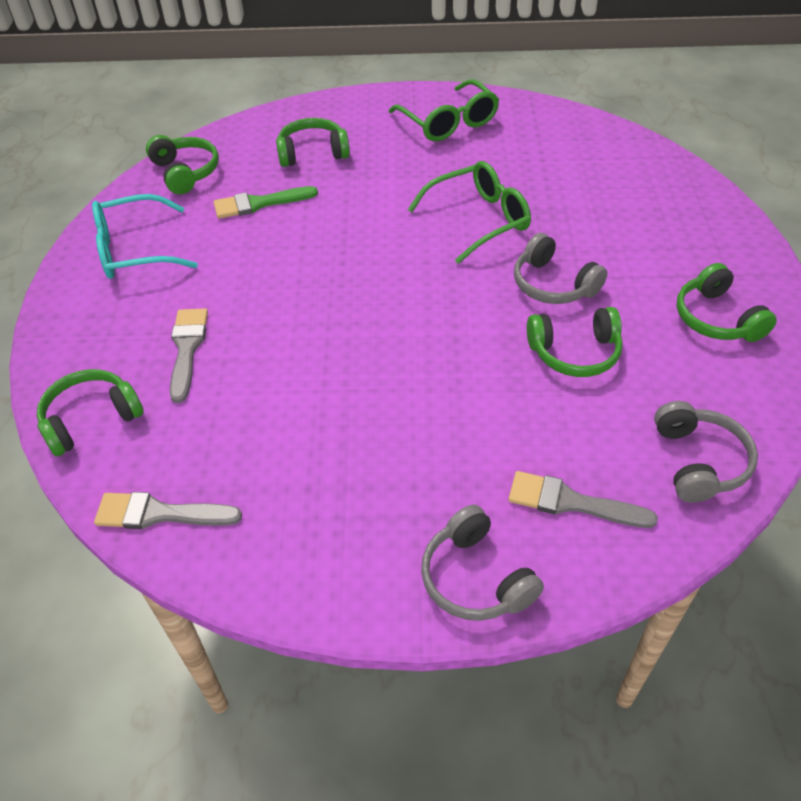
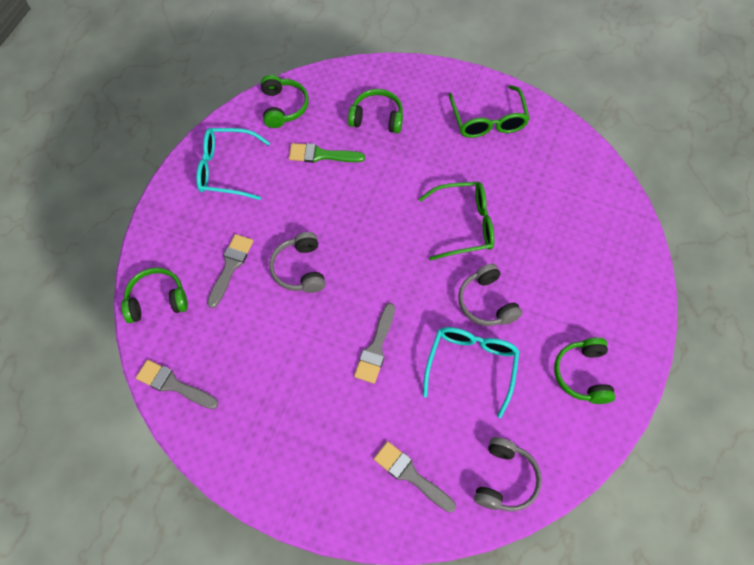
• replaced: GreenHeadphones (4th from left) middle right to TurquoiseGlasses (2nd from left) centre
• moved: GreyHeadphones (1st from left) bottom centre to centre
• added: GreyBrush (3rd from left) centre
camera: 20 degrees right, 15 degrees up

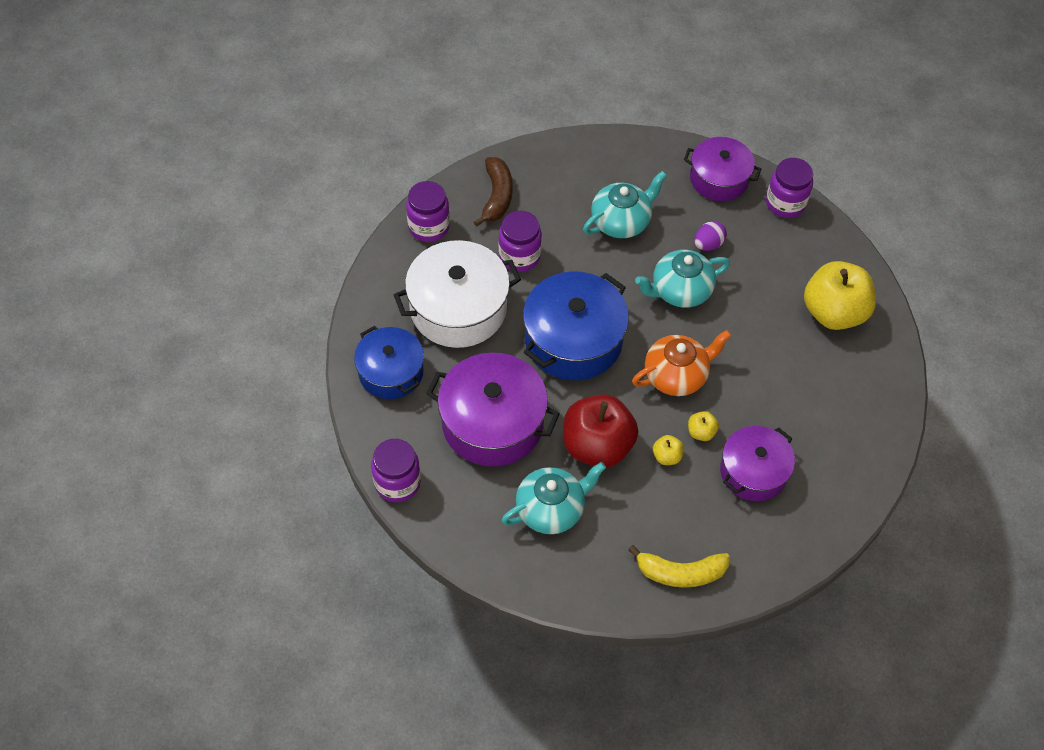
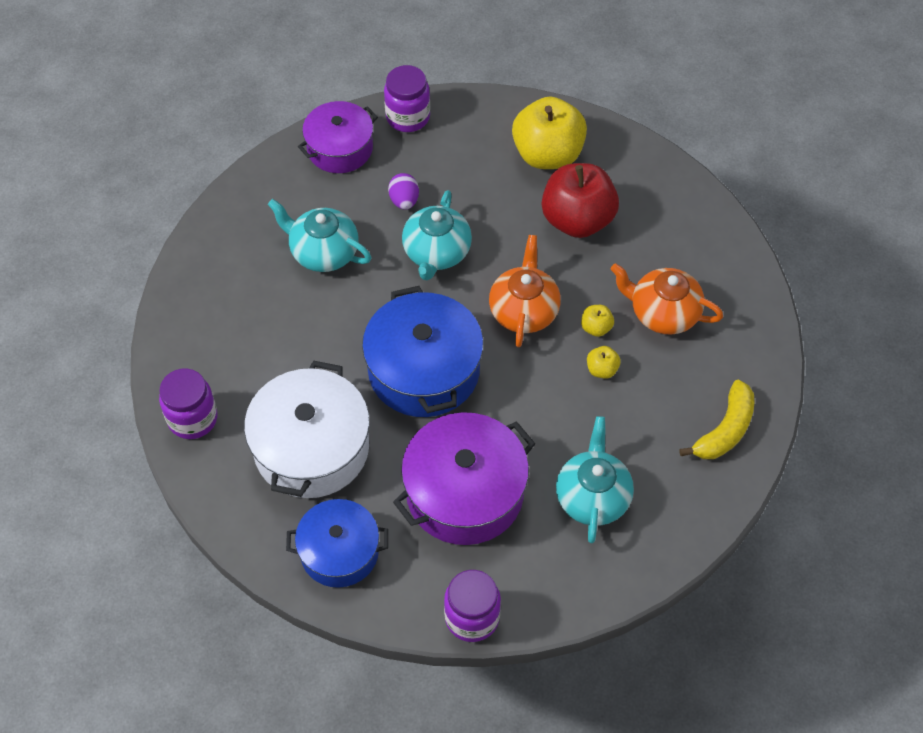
• removed: BrownBanana top centre
• turned: TurquoiseTeapot (2nd from left in the first image) top centre = top centre 60 degrees counterclockwise
• removed: PurpleJar (3rd from left) top centre
• moved: RedApple centre to top centre
• replaced: PurplePot (3rd from left) middle right to OrangeTeapot (2nd from left) middle right
camera: 55 degrees left, 0 degrees up

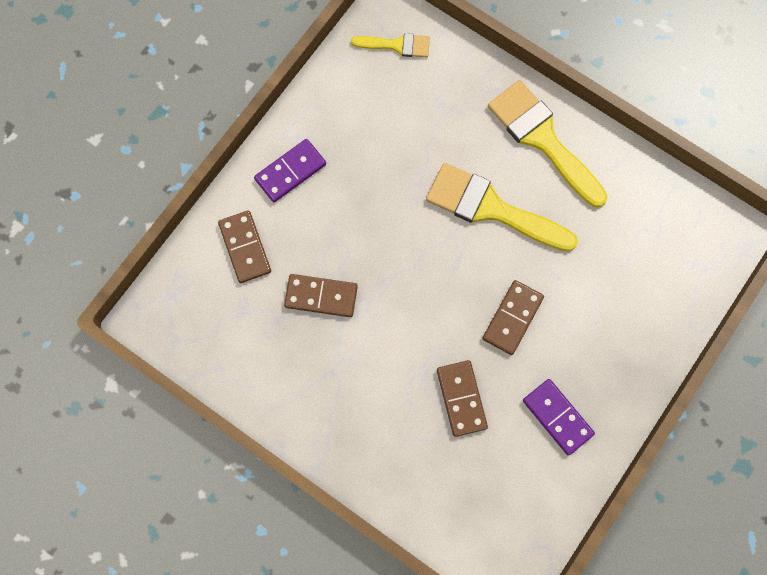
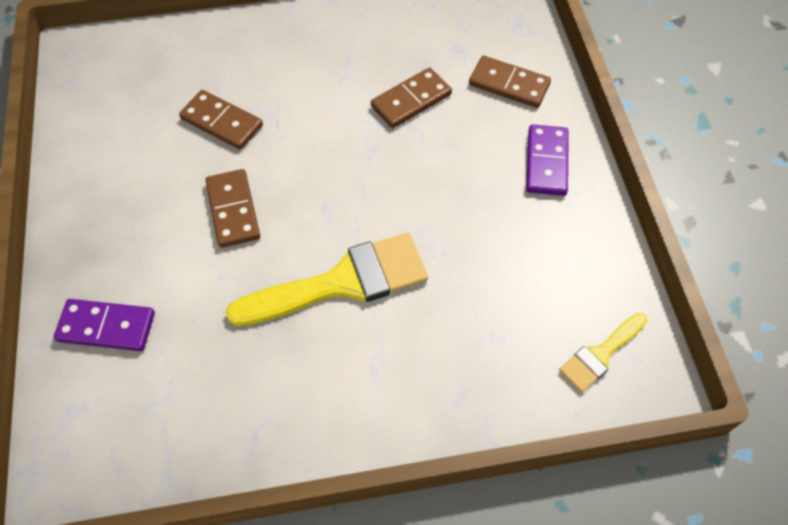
• removed: YellowBrush (3rd from left) top right
• moved: PurpleDomino (2nd from left in the first image) bottom right to PurpleDomino (1st from left) middle left
camera: 135 degrees right, 15 degrees down

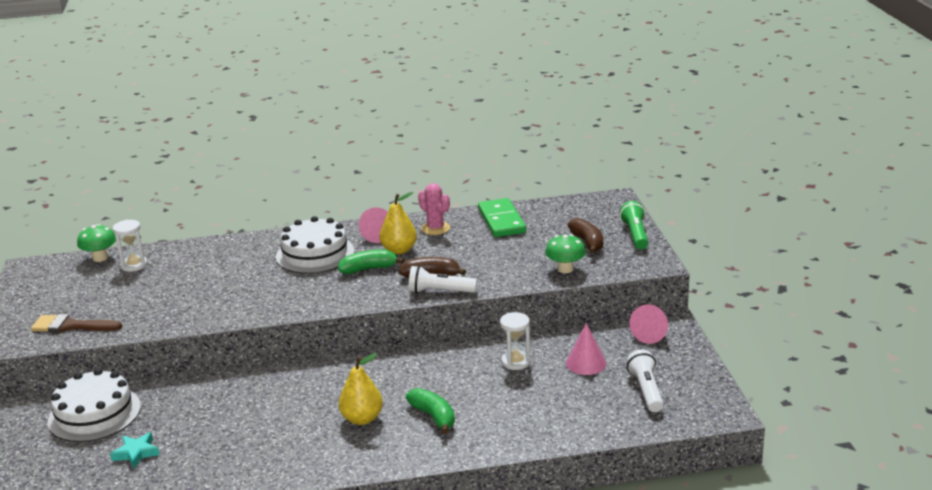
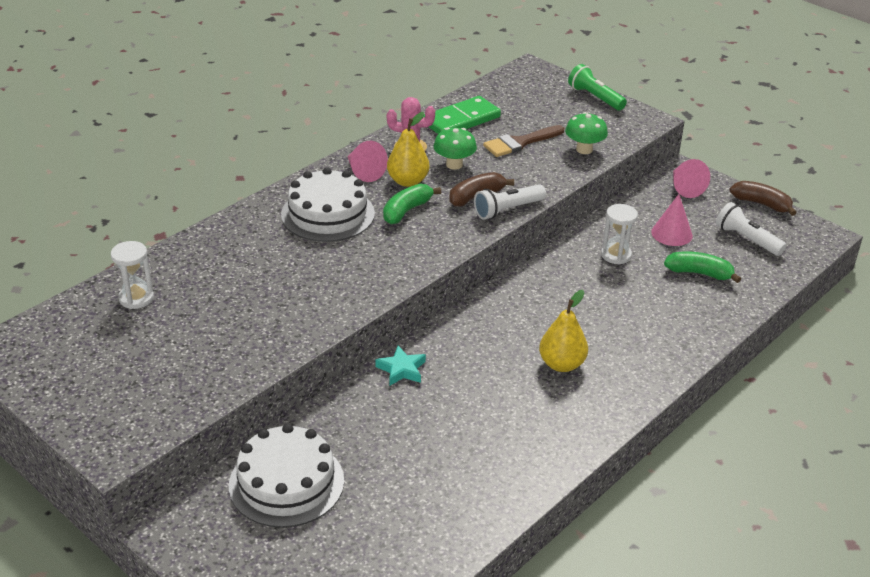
• turned: GreenDomino centre = top centre 75 degrees counterclockwise
• moved: BrownBanana (2nd from left) centre to middle right
• moved: GreenMushroom (1st from left) middle left to top centre
• moved: BrownBrush middle left to top centre
• moved: GreenBanana (2nd from left) bottom centre to middle right
• moved: TurquoiseStar bottom left to centre
camera: 40 degrees left, 10 degrees up

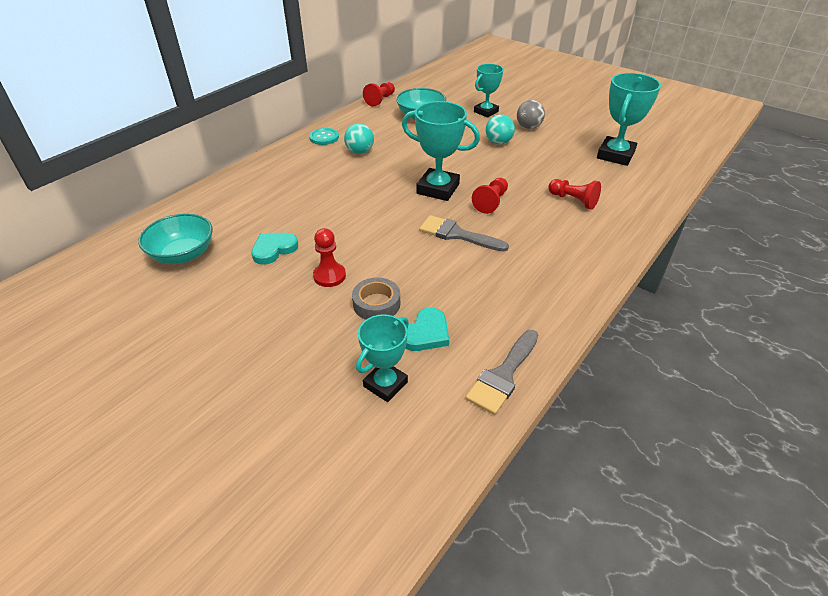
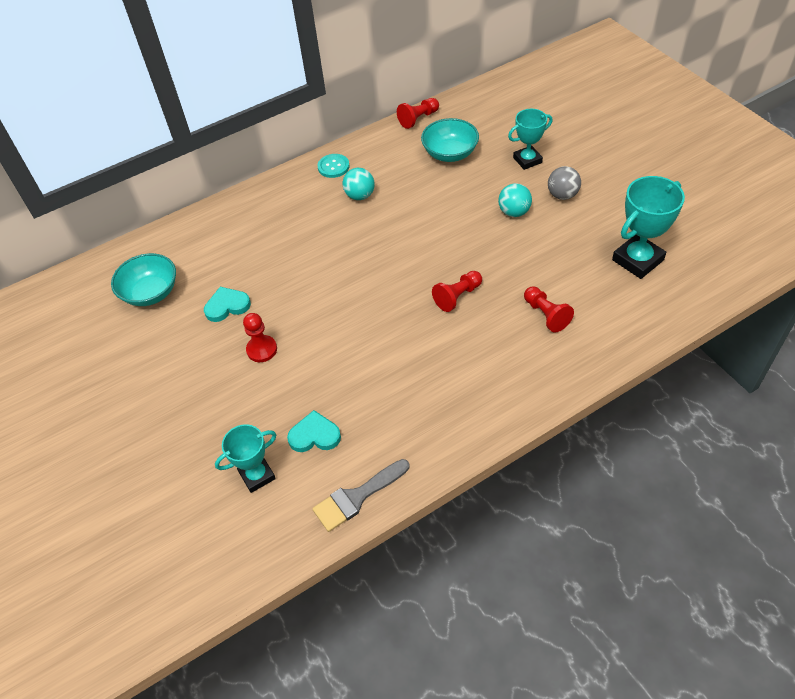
• removed: TurquoiseTrophy (2nd from left) top centre
• removed: GreyBrush (1st from left) centre
• removed: GreyTape centre
• turned: TurquoiseHeart (2nd from left) centre = centre 150 degrees counterclockwise
camera: 25 degrees right, 10 degrees up

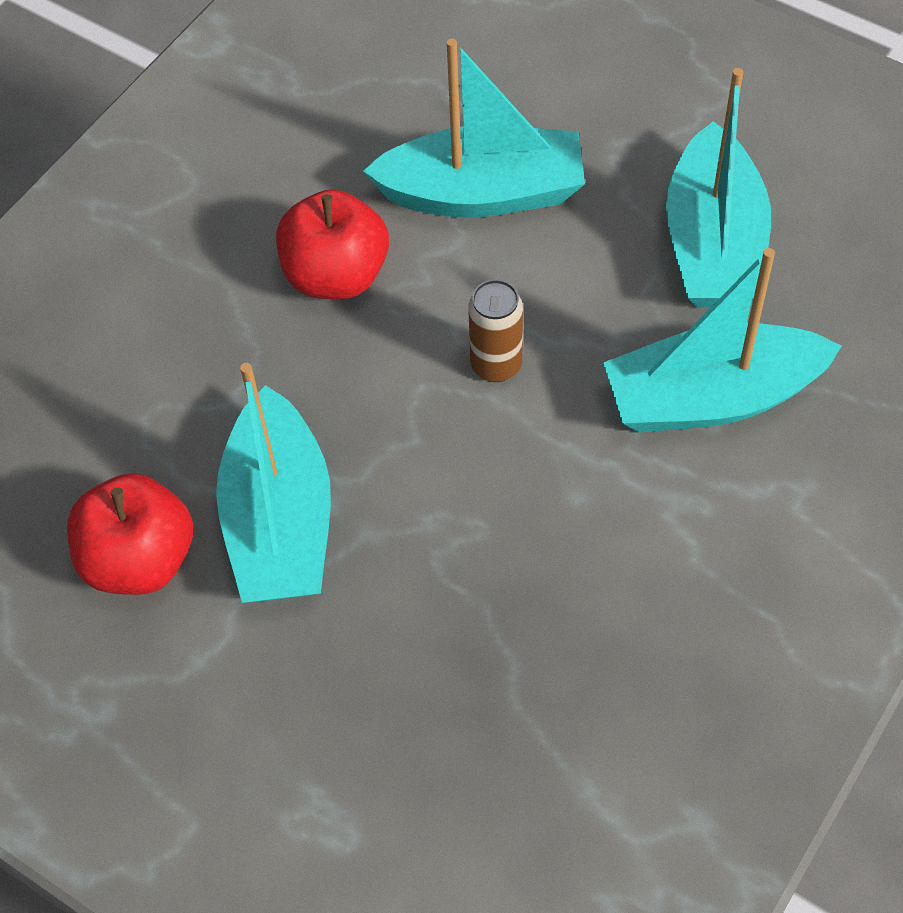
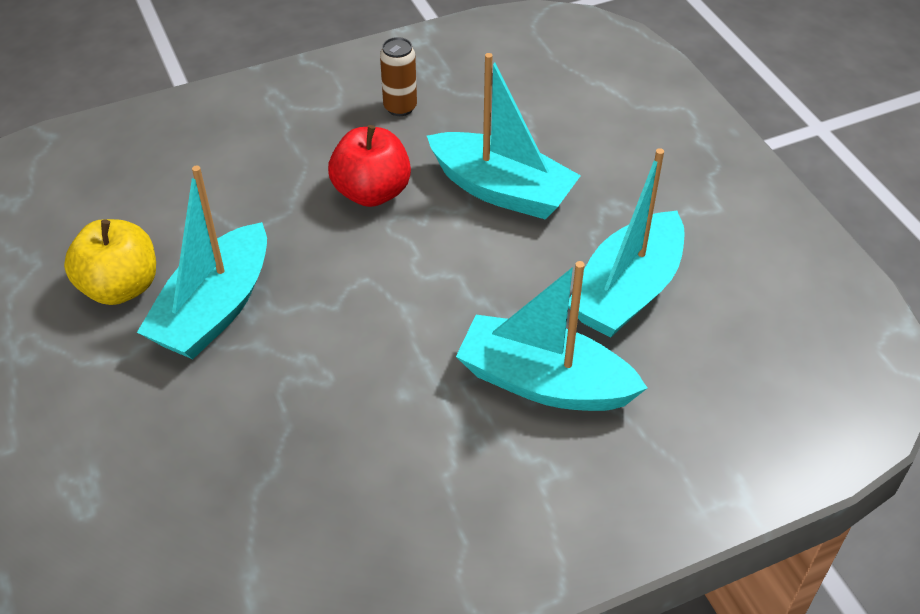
• moved: BrownCan centre to top centre
• recoloured: RedApple (1st from left) middle left to YellowApple middle left
camera: 30 degrees right, 10 degrees down

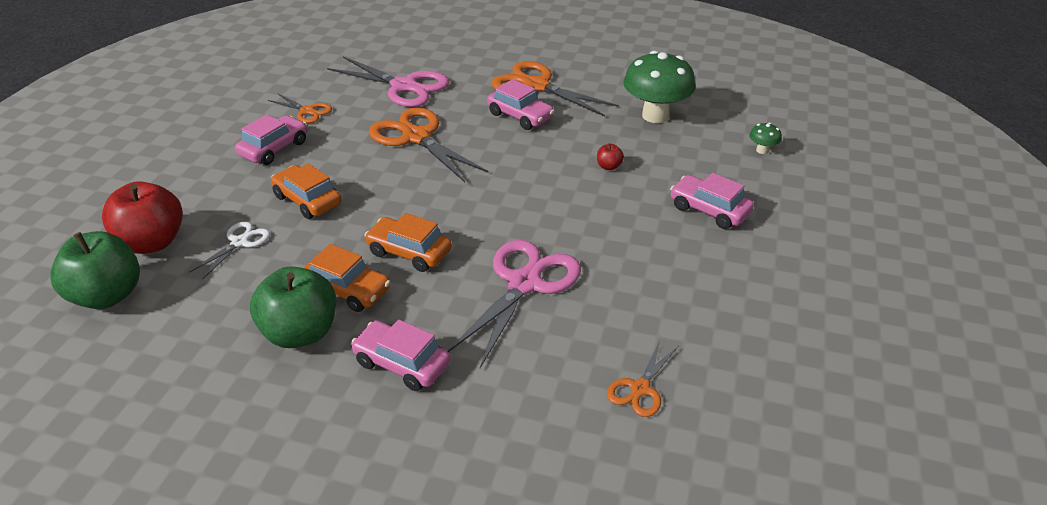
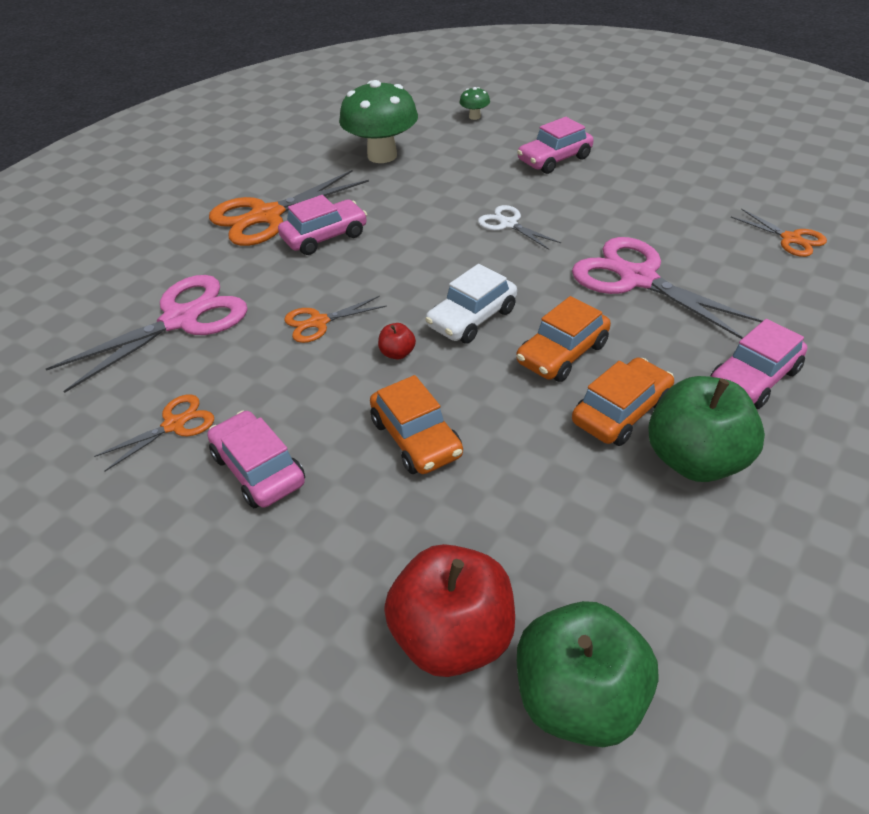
• resized: OrangeScissors (2nd from left in the first image) top centre = centre x0.52
• moved: RedApple (2nd from left in the first image) top centre to RedApple (1st from left) centre
• turned: OrangeCar (1st from left) middle left = centre 90 degrees counterclockwise
• moved: WhiteScissors middle left to top centre
• added: WhiteCar centre
camera: 70 degrees left, 5 degrees up

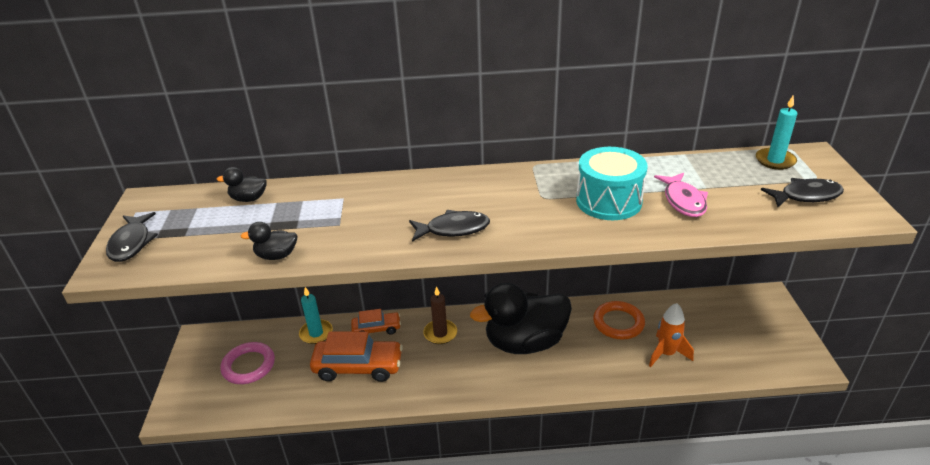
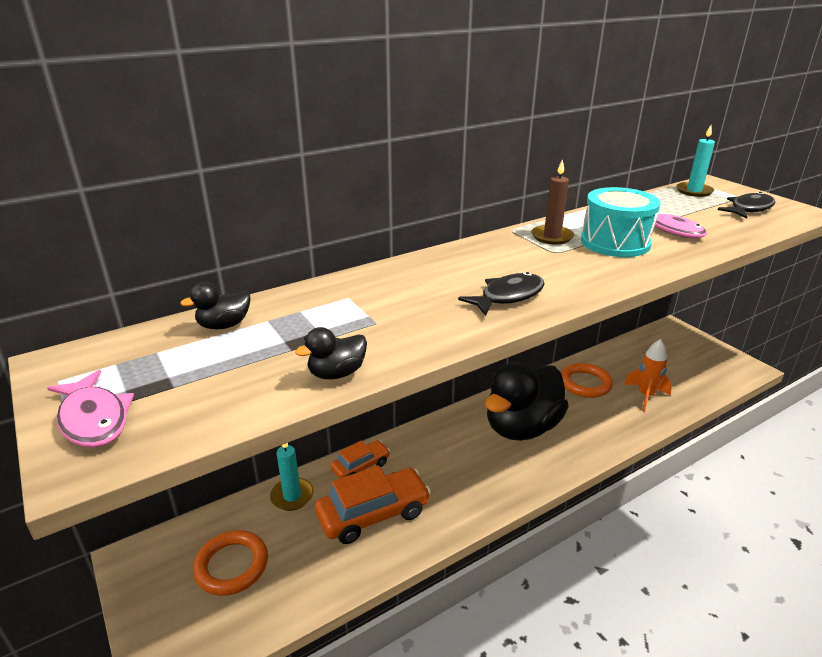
• recoloured: BlackFish (1st from left) middle left to PinkFish (1st from left) middle left
• moved: BrownCandle bottom centre to top right
• recoloured: PinkRing bottom left to OrangeRing (1st from left) bottom left
camera: 30 degrees left, 5 degrees down

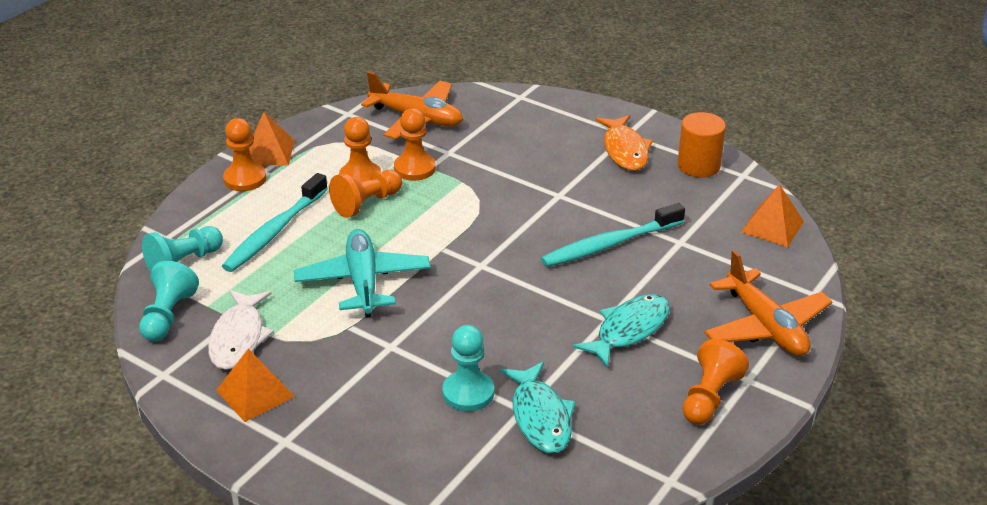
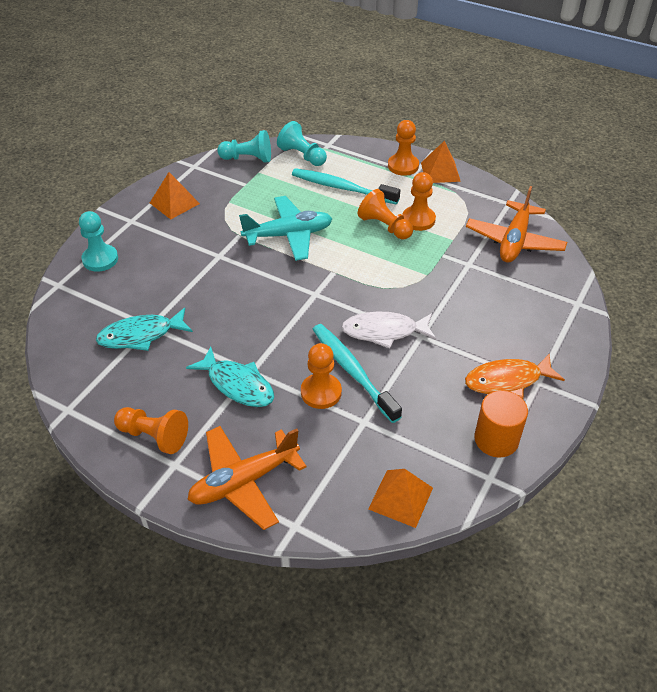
• moved: OrangePawn (4th from left in the first image) top centre to OrangePawn (2nd from left) centre
• moved: WhiteFish middle left to centre
• moved: TurquoisePawn (3rd from left in the first image) bottom centre to TurquoisePawn (1st from left) middle left
camera: 85 degrees right, 10 degrees up

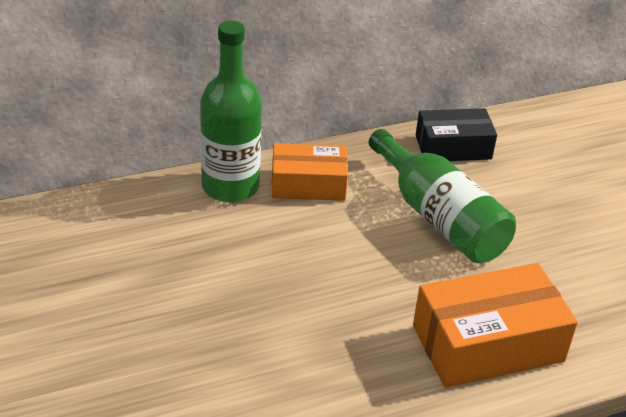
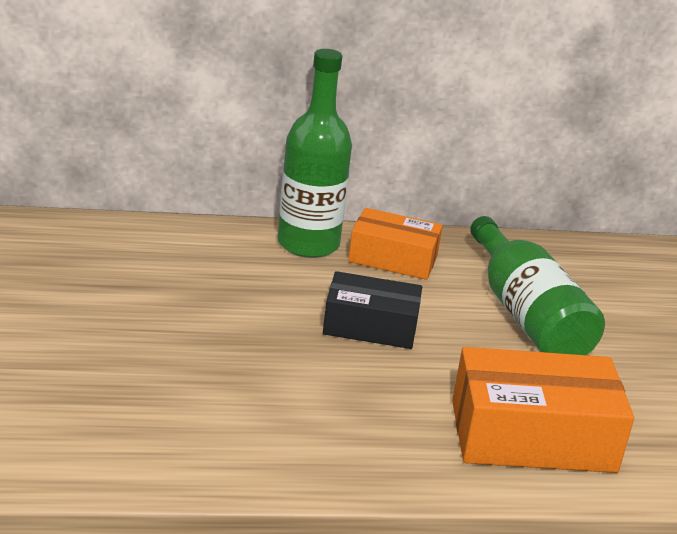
• moved: BlackBox top right to centre
camera: 15 degrees right, 10 degrees down

